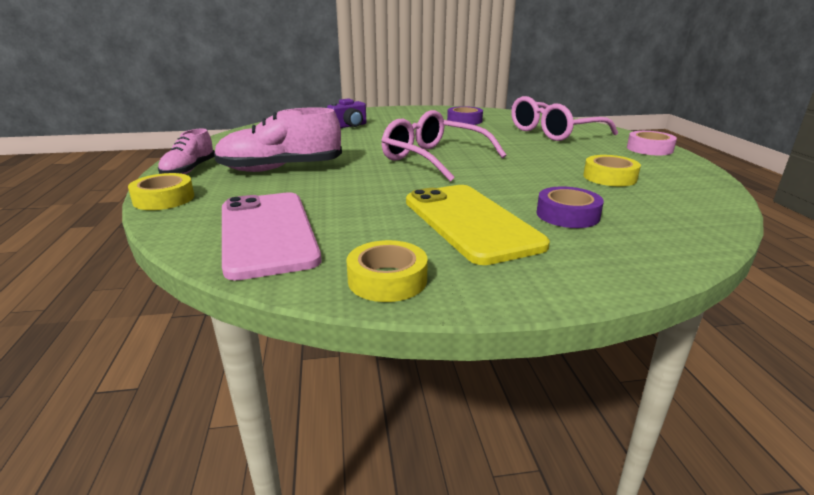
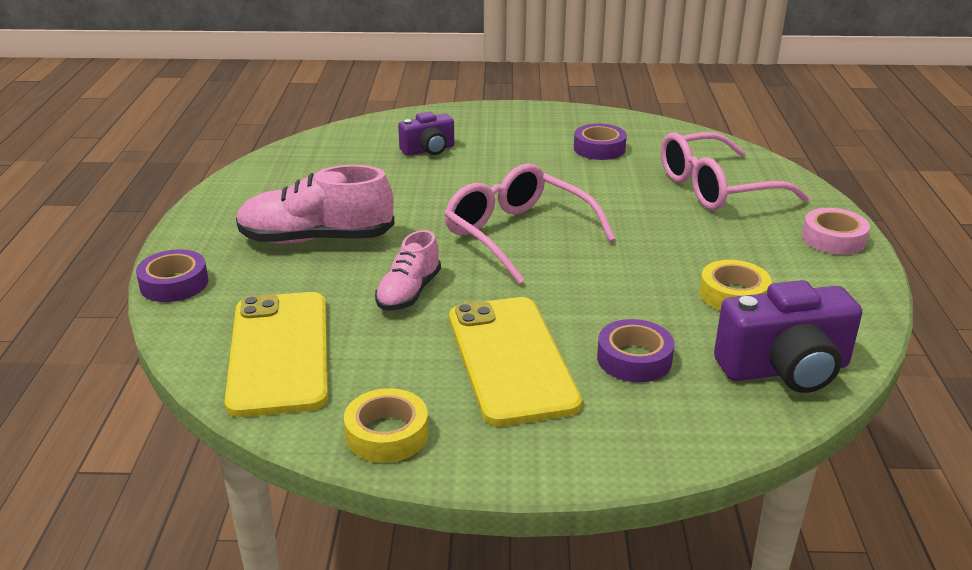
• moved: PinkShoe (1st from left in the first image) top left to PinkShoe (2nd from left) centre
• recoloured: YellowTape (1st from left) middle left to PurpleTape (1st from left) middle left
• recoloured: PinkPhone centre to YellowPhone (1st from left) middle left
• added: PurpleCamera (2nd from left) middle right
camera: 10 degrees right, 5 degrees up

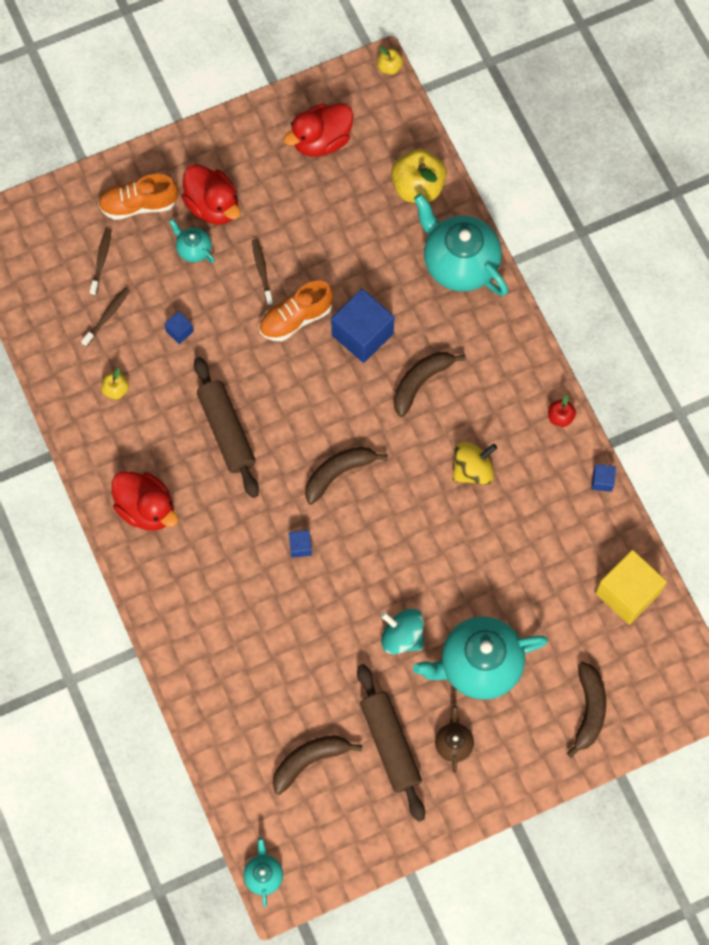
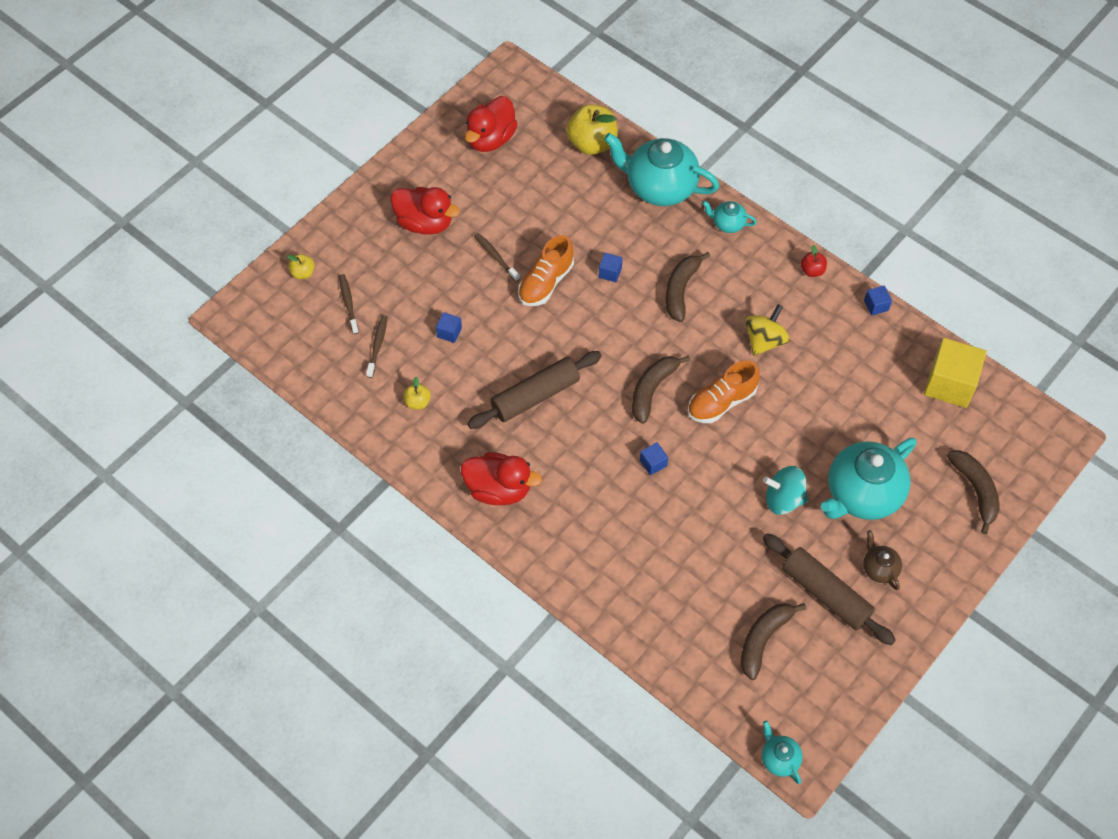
• moved: YellowApple (2nd from left in the first image) top centre to YellowApple (1st from left) top left
• moved: OrangeShoe (1st from left in the first image) top left to OrangeShoe (2nd from left) centre
• moved: TurquoiseTeapot (1st from left in the first image) top left to TurquoiseTeapot (2nd from left) top centre
• resized: BlueCube (3rd from left in the first image) centre = top centre x0.45
• turned: BrownRollingPin (1st from left) middle left = centre 75 degrees counterclockwise
camera: 25 degrees left, 10 degrees down

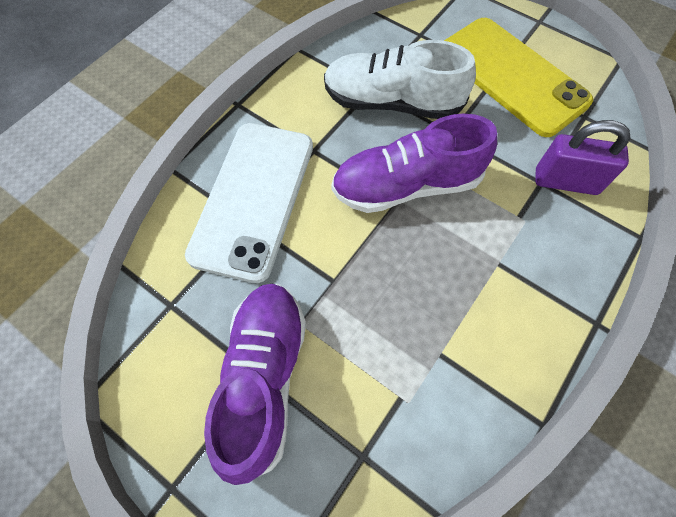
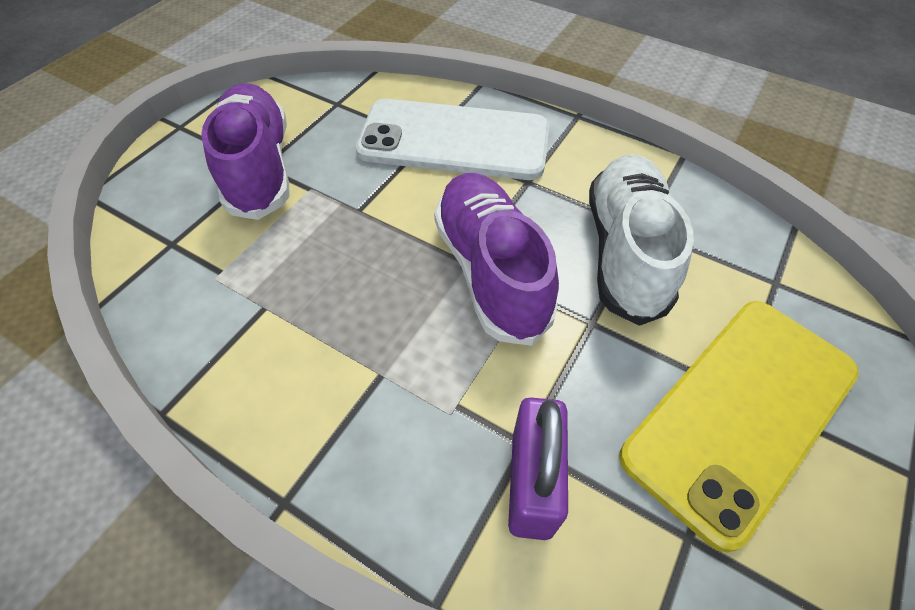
• turned: PurpleShoe (1st from left) bottom centre = top left 105 degrees counterclockwise
camera: 85 degrees right, 10 degrees down

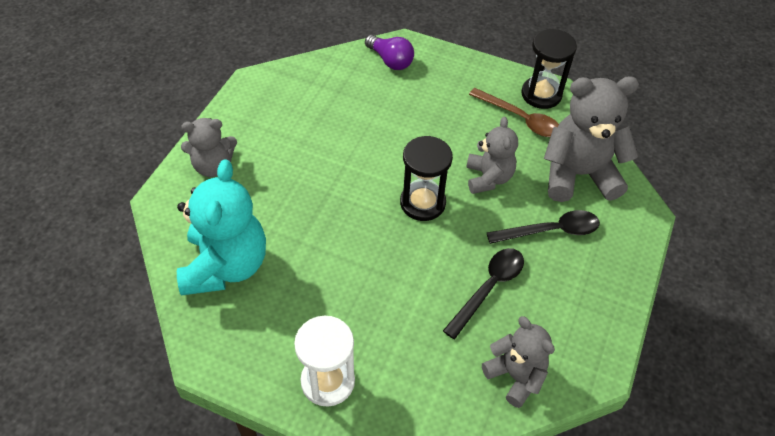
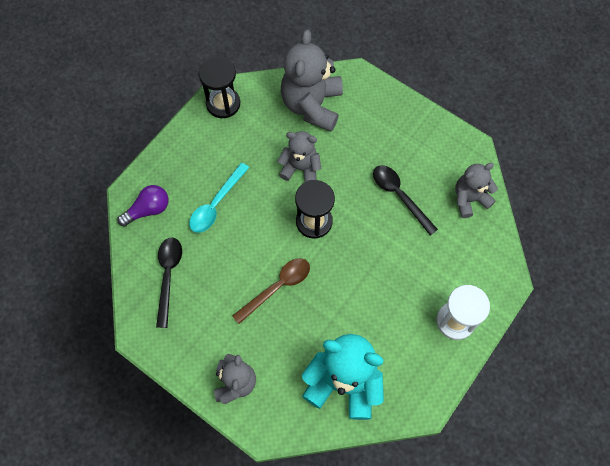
• moved: BrownSpoon top centre to centre
• moved: BlackSpoon (2nd from left in the first image) middle right to BlackSpoon (1st from left) middle left
• added: TurquoiseSpoon centre
camera: 75 degrees left, 15 degrees up

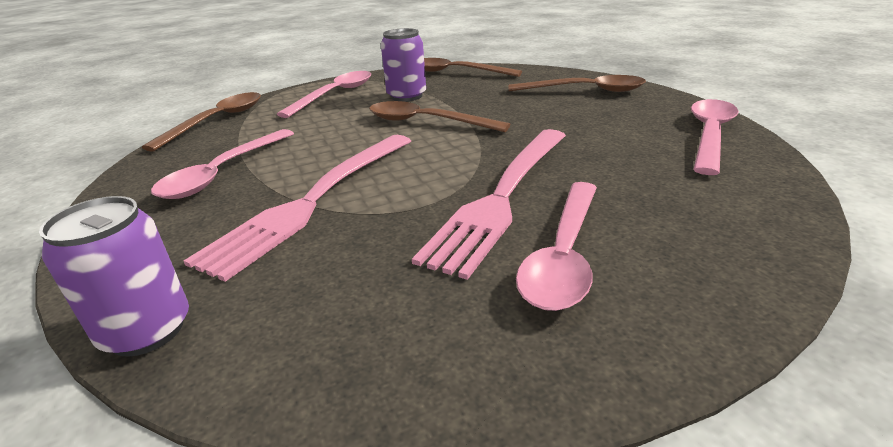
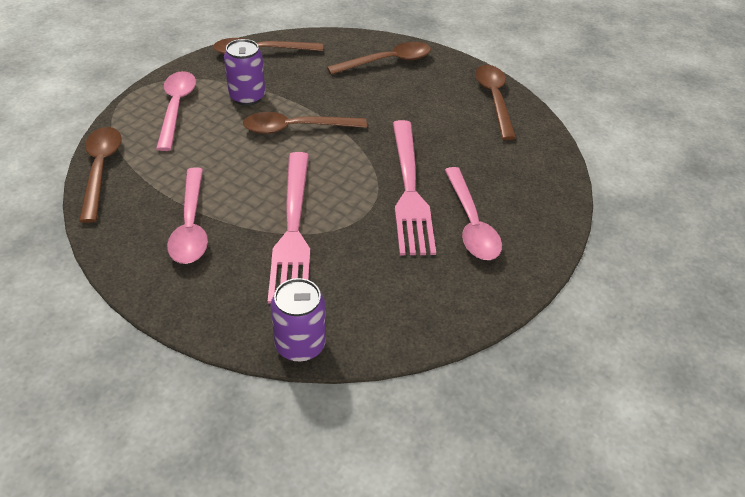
• recoloured: PinkSpoon (4th from left) top right to BrownSpoon (5th from left) top centre
camera: 35 degrees left, 15 degrees up

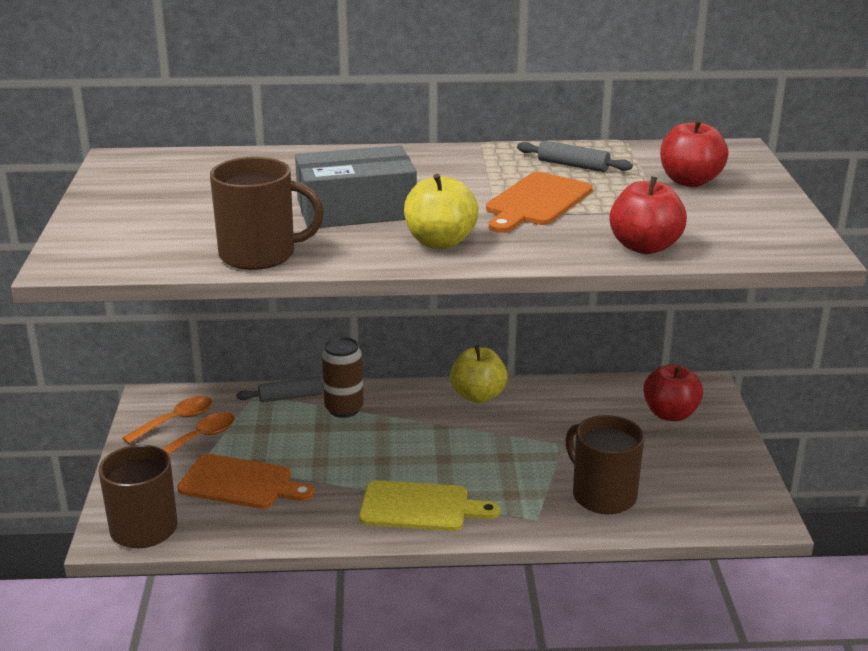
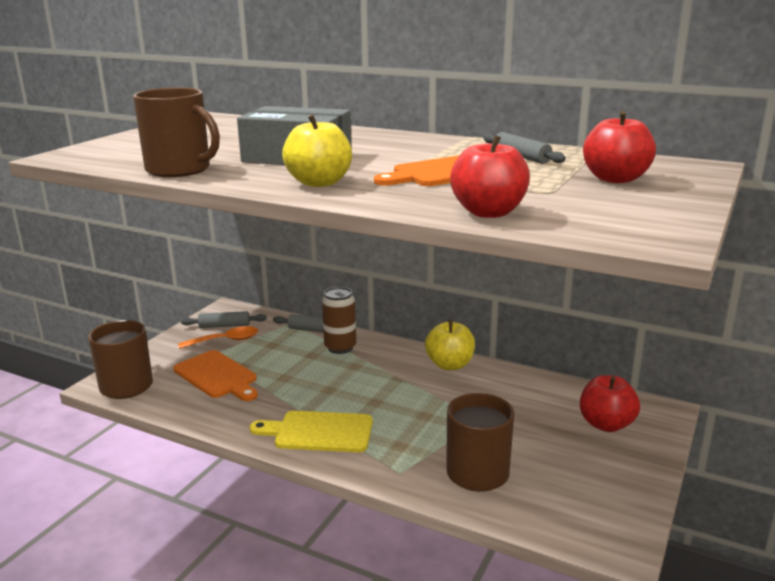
• replaced: OrangeSpoon (1st from left) middle left to GreyRollingPin (1st from left) middle left
• turned: YellowCuttingBoard bottom centre = bottom centre 150 degrees clockwise
camera: 30 degrees right, 5 degrees down

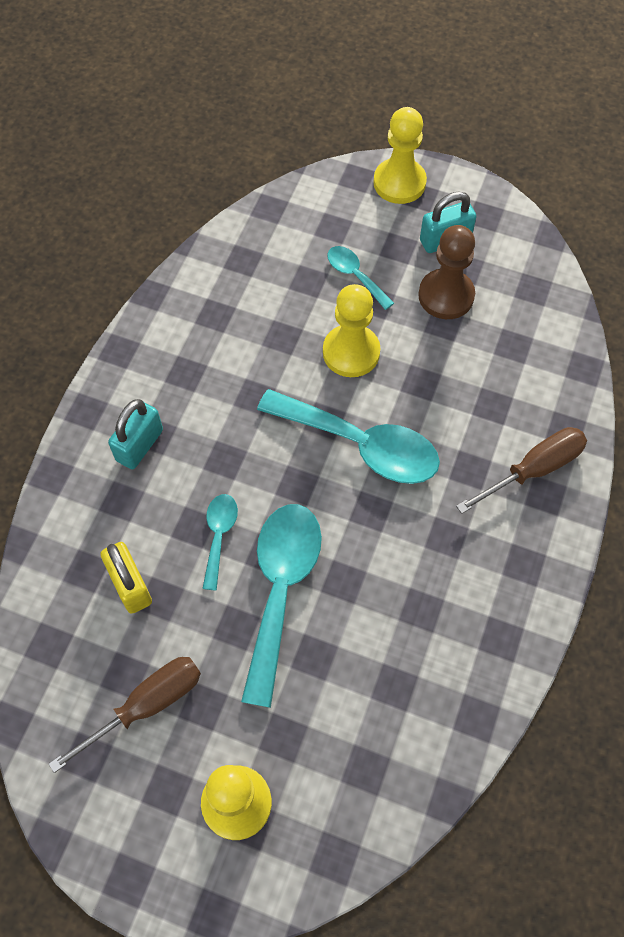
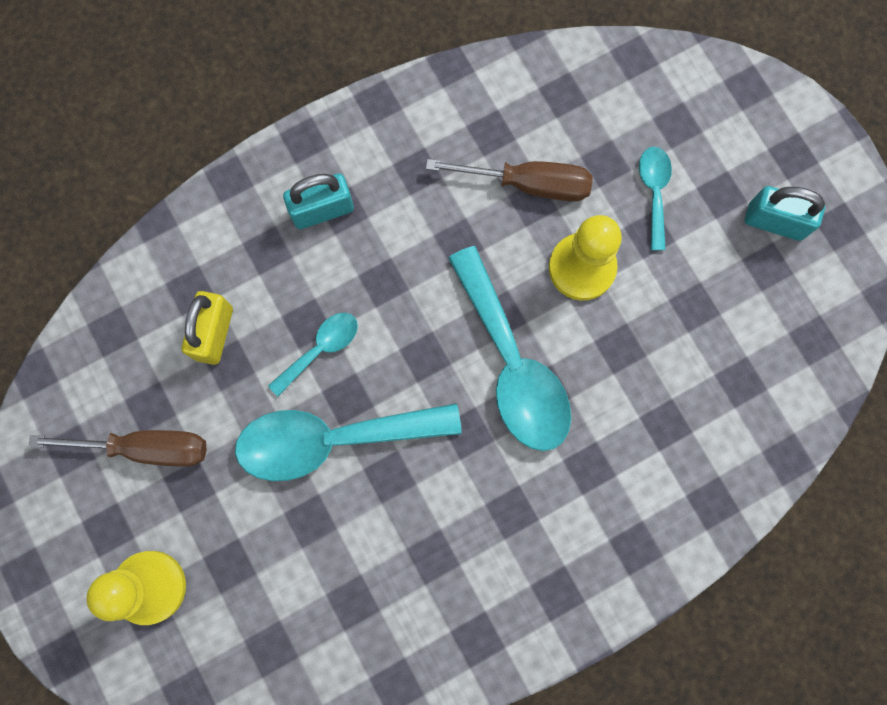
• removed: YellowPawn (3rd from left) top centre
• removed: BrownPawn top right
• moved: BrownScrewdriver (2nd from left) middle right to top centre
• turned: TurquoiseSpoon (2nd from left) centre = centre 150 degrees counterclockwise
camera: 40 degrees right, 15 degrees up

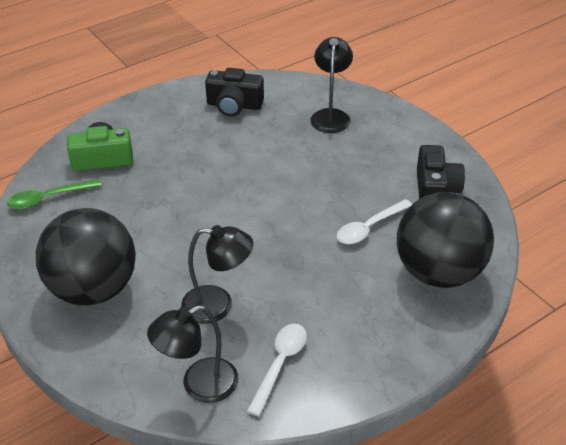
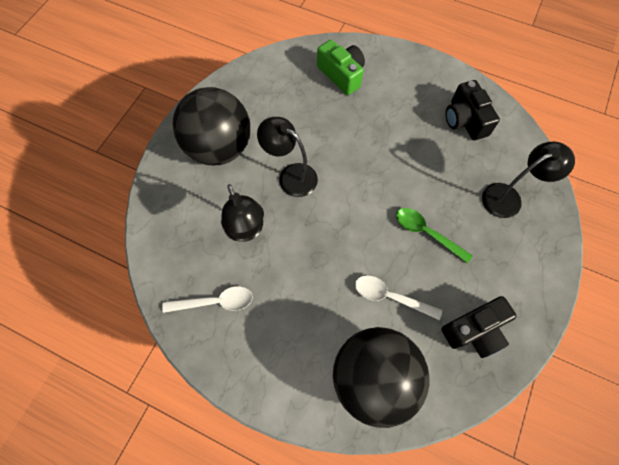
• moved: GreenSpoon middle left to middle right
• moved: BlackLamp (1st from left in the first image) bottom centre to BlackLamp (2nd from left) centre
camera: 60 degrees right, 25 degrees up

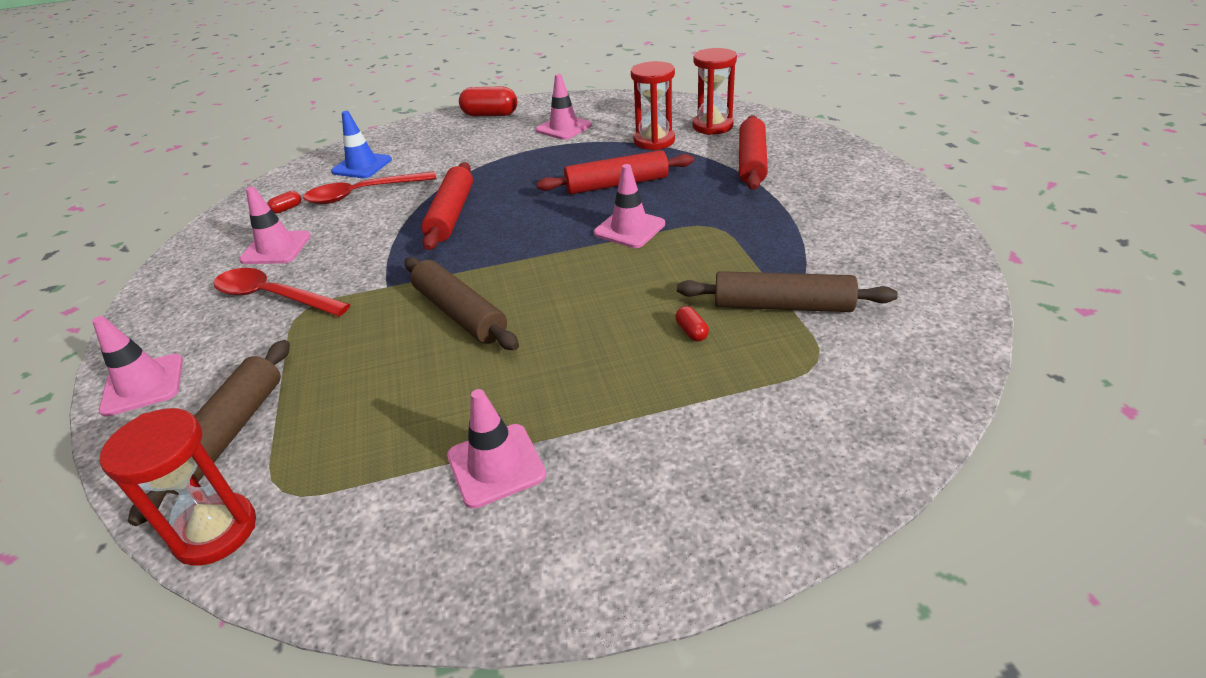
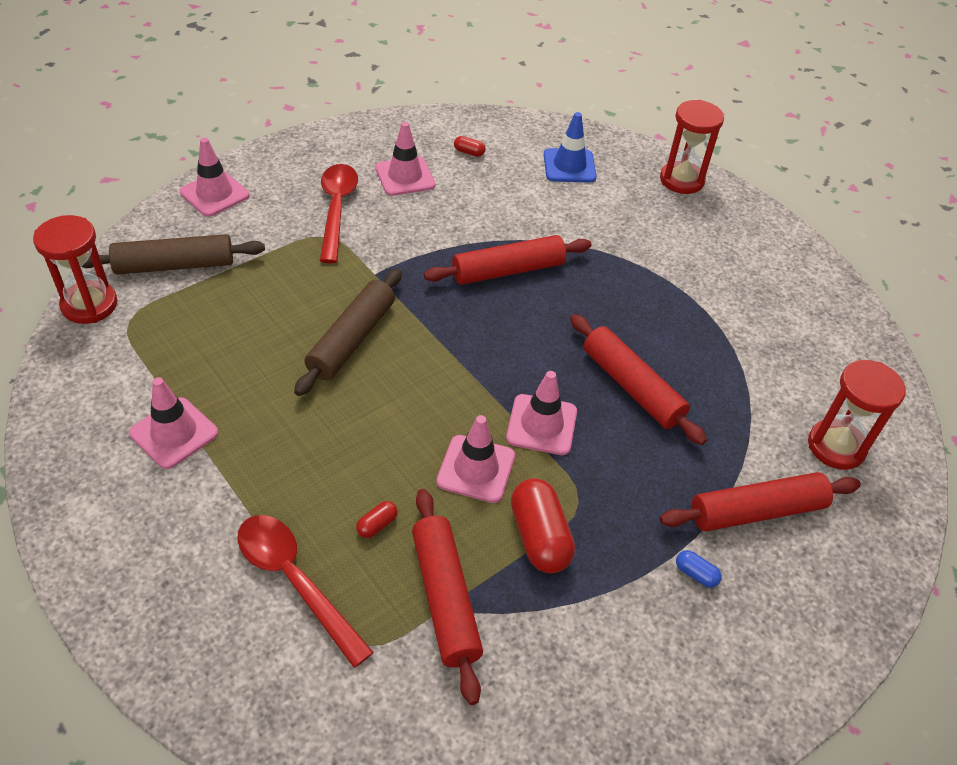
• moved: RedHourglass (2nd from left) top centre to top right
• moved: PinkTrafficCone (4th from left) top centre to centre
• moved: RedCapsule (2nd from left in the first image) top centre to RedCapsule (3rd from left) bottom centre
• moved: RedSpoon (2nd from left in the first image) top left to RedSpoon (1st from left) bottom left
• recoloured: BrownRollingPin (3rd from left) centre to RedRollingPin (1st from left) bottom centre
• added: BlueCapsule bottom right
camera: 60 degrees right, 10 degrees up

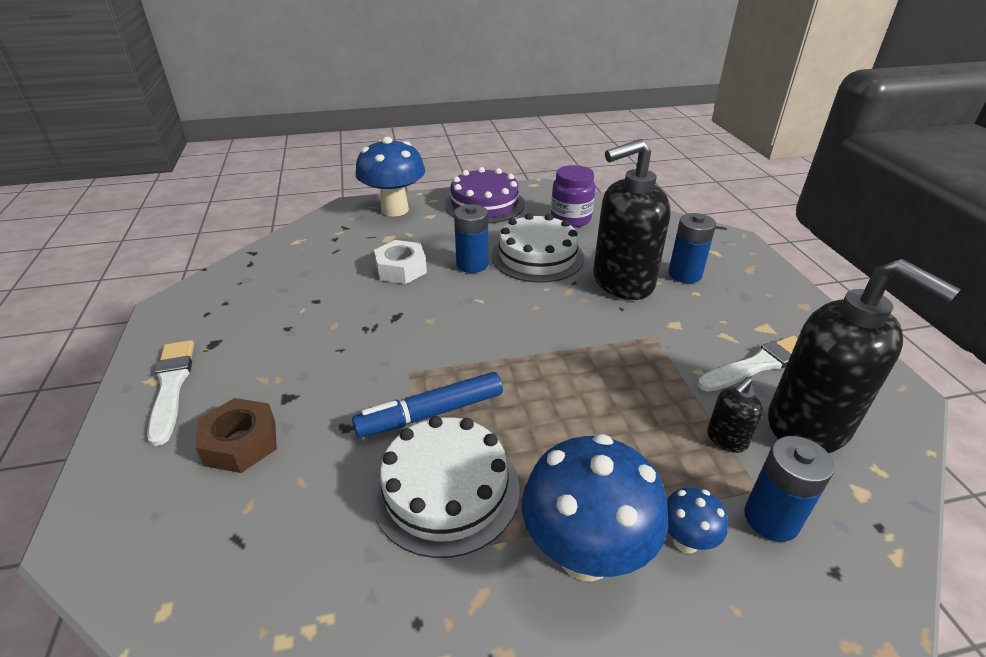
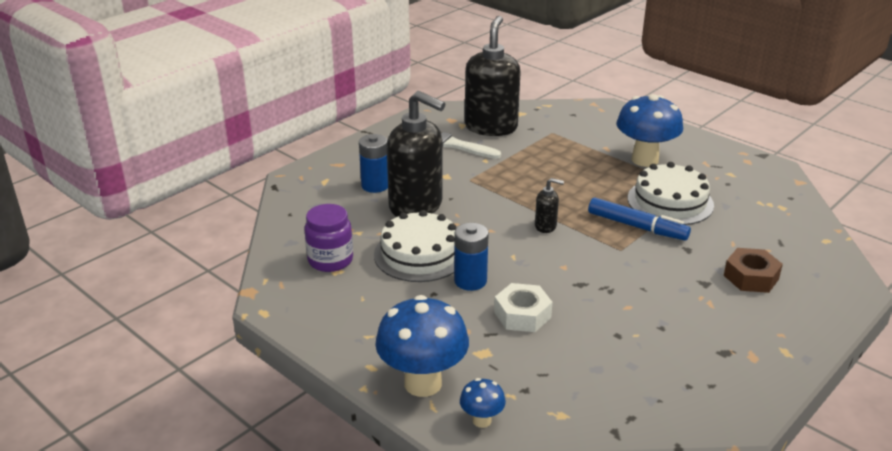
• removed: PurpleCake top centre
• removed: WhiteBrush (1st from left) middle left
• moved: BlackSoapDispenser (2nd from left in the first image) middle right to BlackSoapDispenser (3rd from left) centre
• removed: BlueBattery (3rd from left) bottom right
• moved: BlueMushroom (3rd from left in the first image) bottom right to BlueMushroom (2nd from left) bottom centre
camera: 125 degrees left, 5 degrees down

